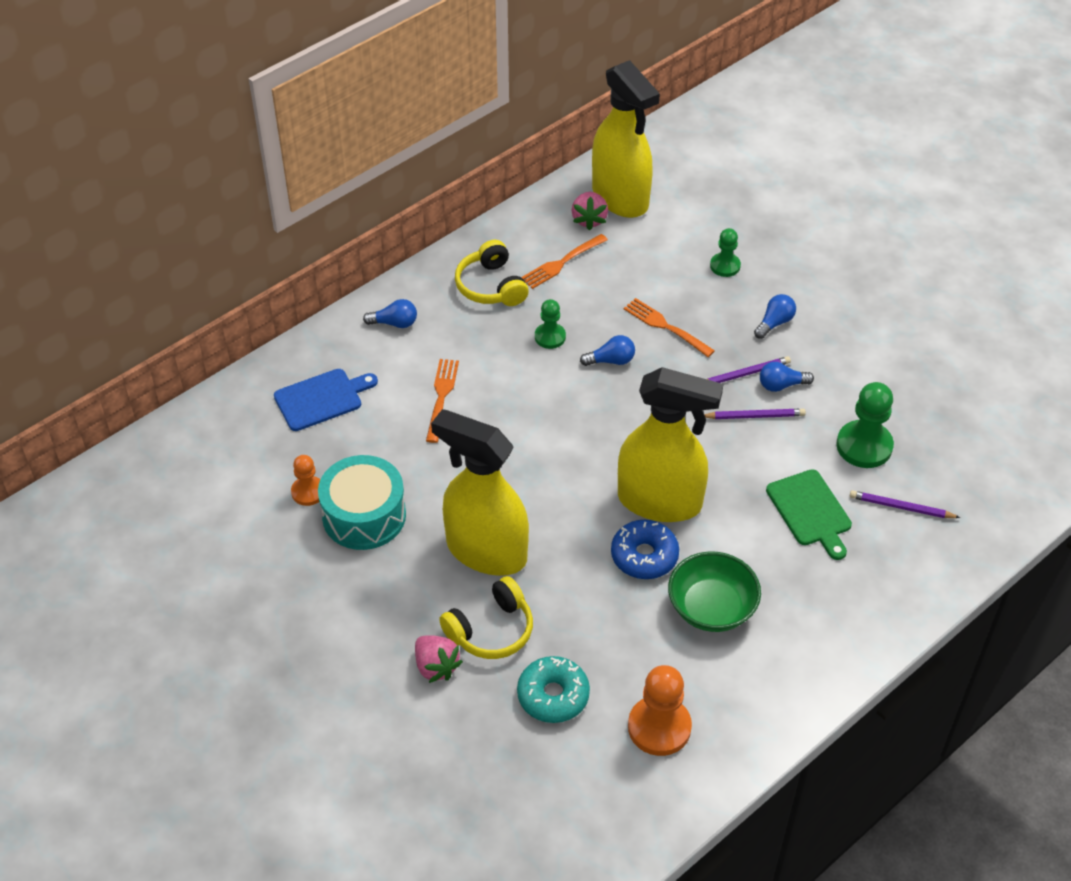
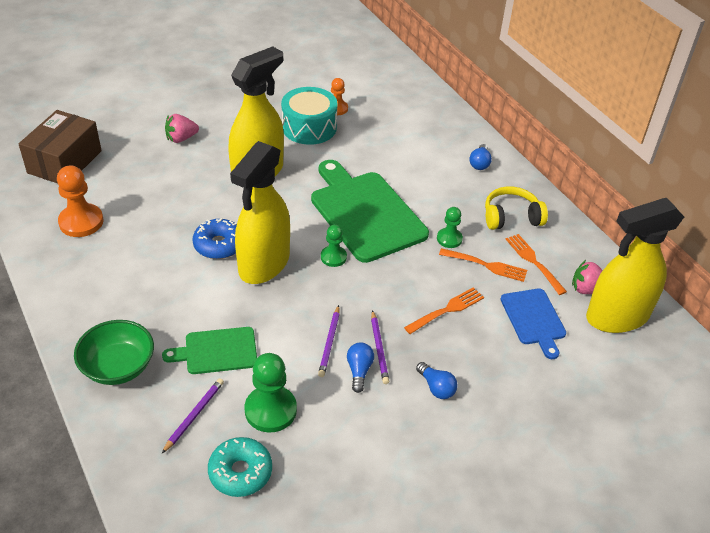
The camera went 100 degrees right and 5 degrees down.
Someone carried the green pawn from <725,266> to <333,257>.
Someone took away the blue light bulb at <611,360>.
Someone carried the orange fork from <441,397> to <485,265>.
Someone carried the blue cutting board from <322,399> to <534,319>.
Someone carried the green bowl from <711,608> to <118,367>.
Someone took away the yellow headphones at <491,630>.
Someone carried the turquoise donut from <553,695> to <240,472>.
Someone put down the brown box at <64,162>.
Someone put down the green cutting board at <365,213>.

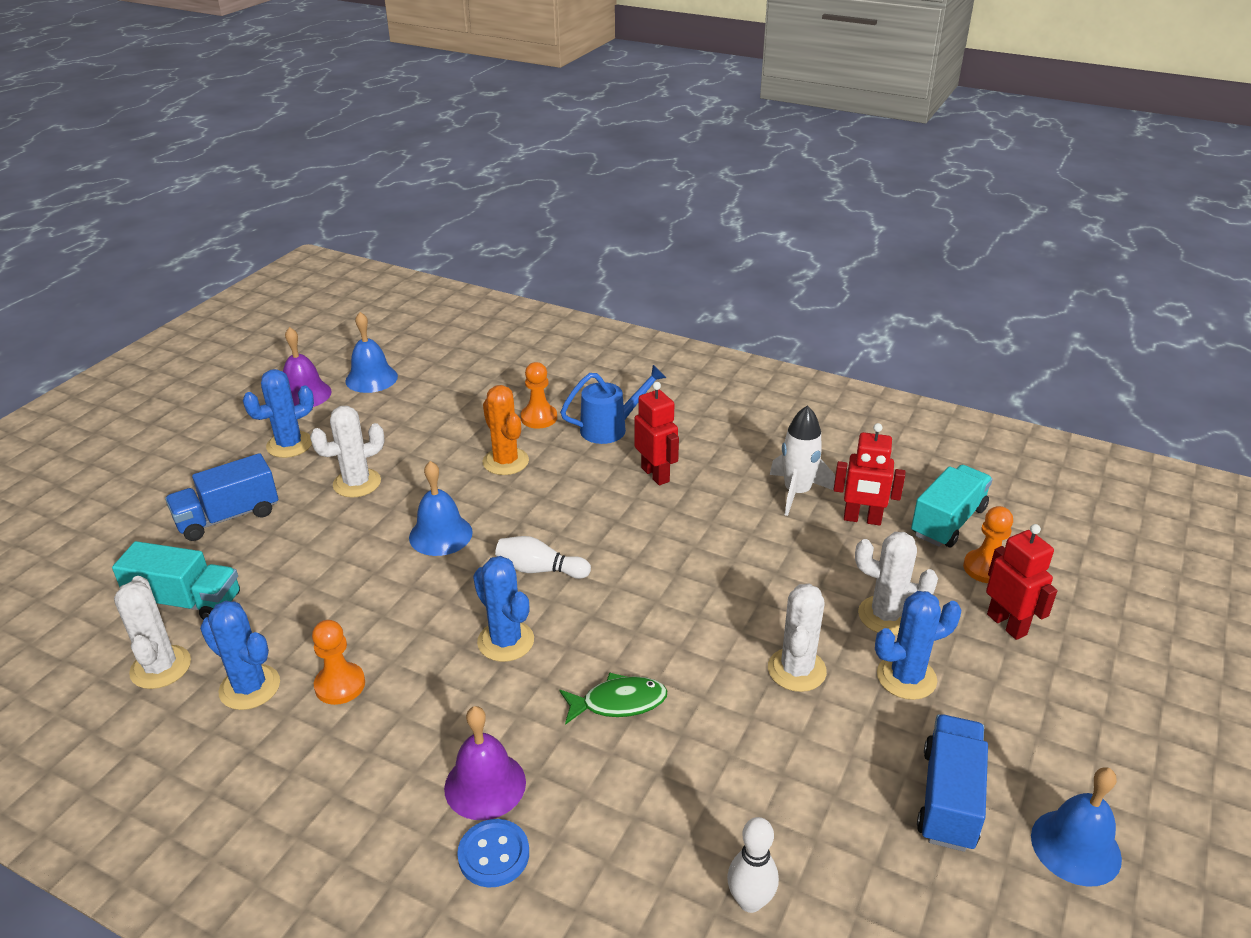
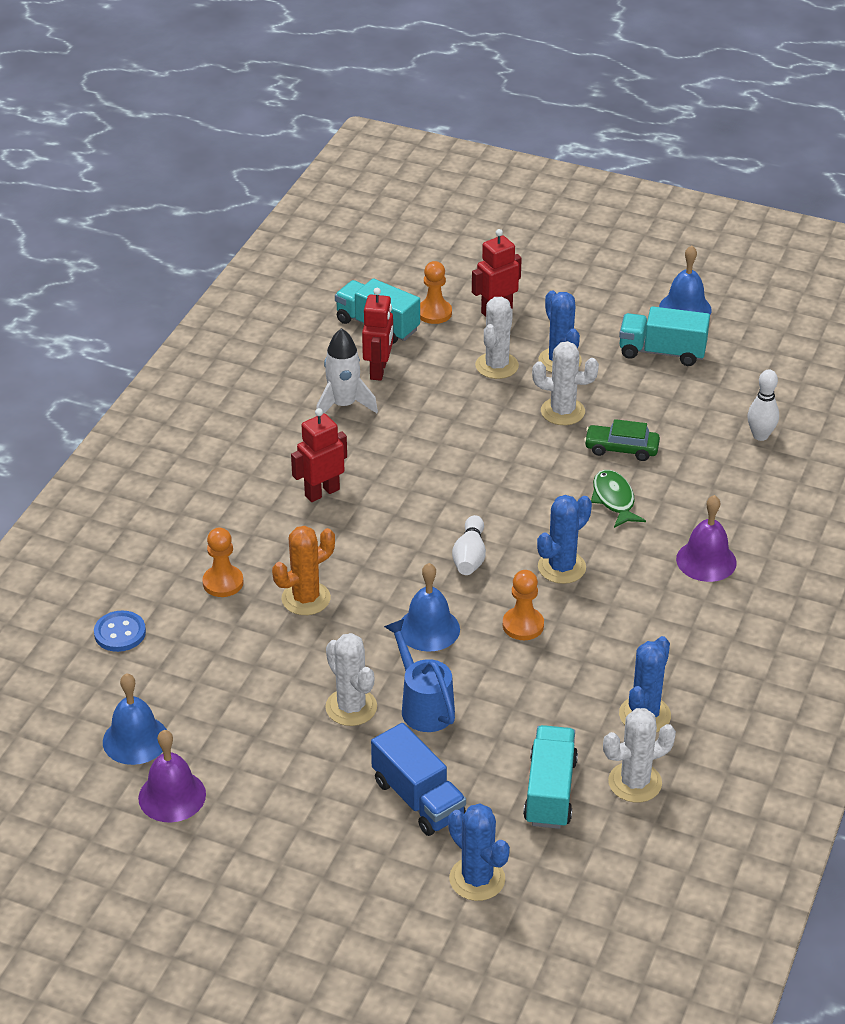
The camera went 95 degrees left and 5 degrees up.
Someone carried the blue watering can from <610,428> to <423,705>.
Someone carried the blue cactus from <289,445> to <477,879>.
Someone carried the orange pawn from <340,685> to <523,625>.
Someone repainted the blue truck at <949,798>, which became the turquoise truck at <662,352>.
Someone carried the blue button from <493,855> to <120,633>.
Someone put down the green car at <621,449>.

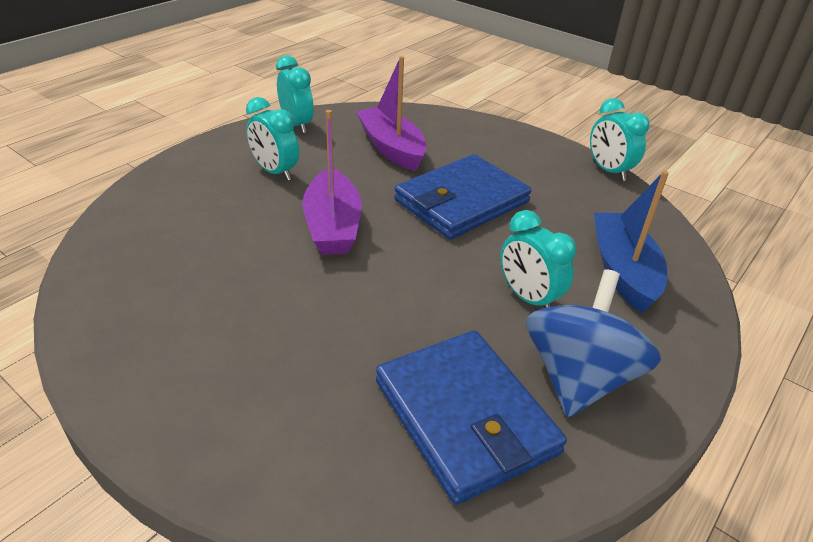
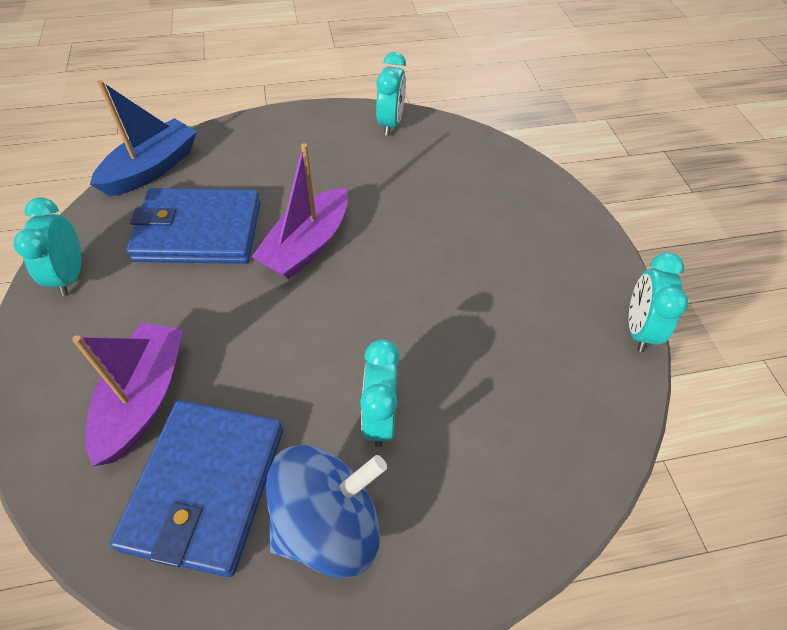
The camera went 40 degrees right and 15 degrees up.
Someone carried the purple boat from <392,148> to <144,398>.
Someone carried the turquoise clock from <275,172> to <70,276>.
Someone carried the blue wallet from <461,201> to <198,231>.
Someone carried the blue boat from <622,271> to <152,169>.

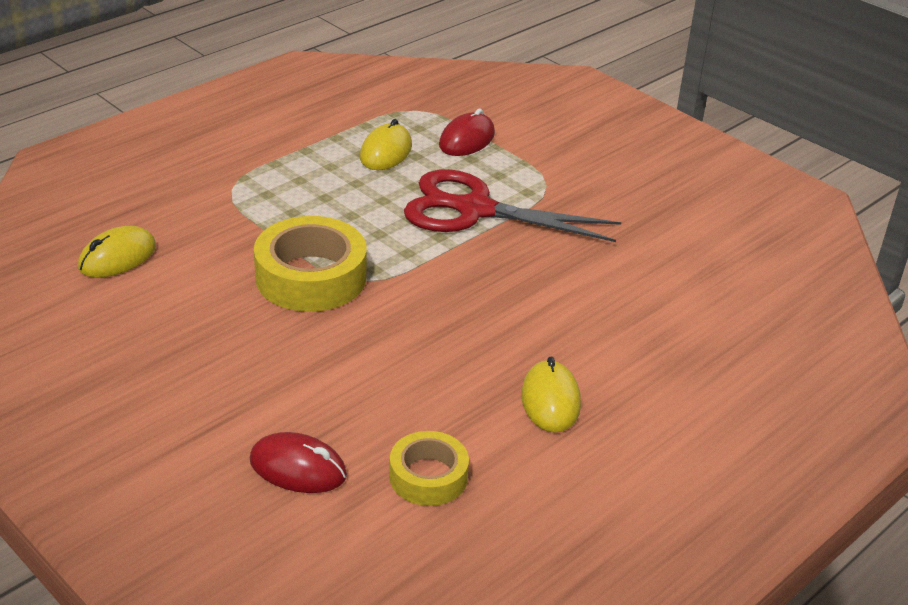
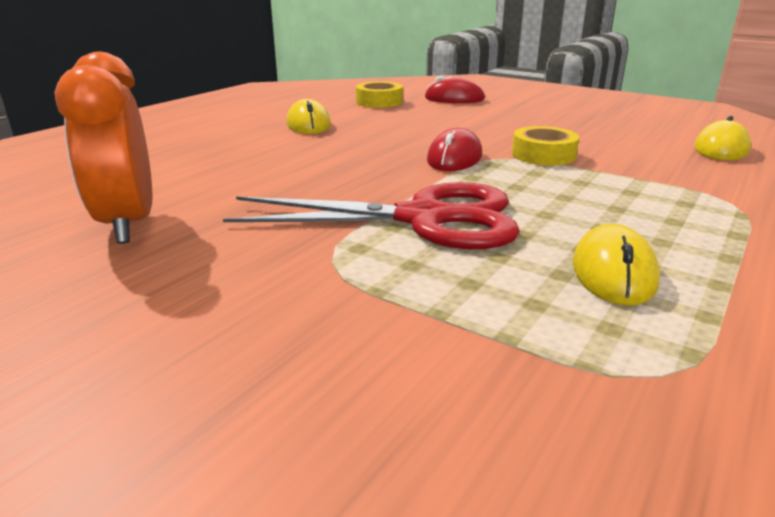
The camera went 170 degrees right and 10 degrees down.
Someone carried the red mouse from <467,140> to <454,158>.
Someone scaled the yellow tape at <311,277> by 0.59.
Someone put down the orange clock at <128,224>.

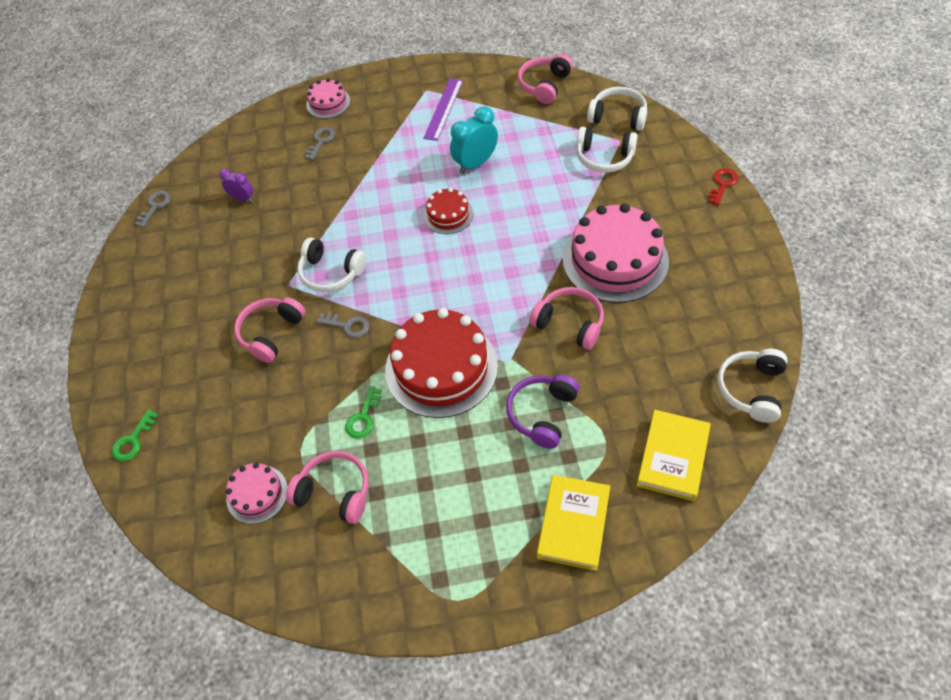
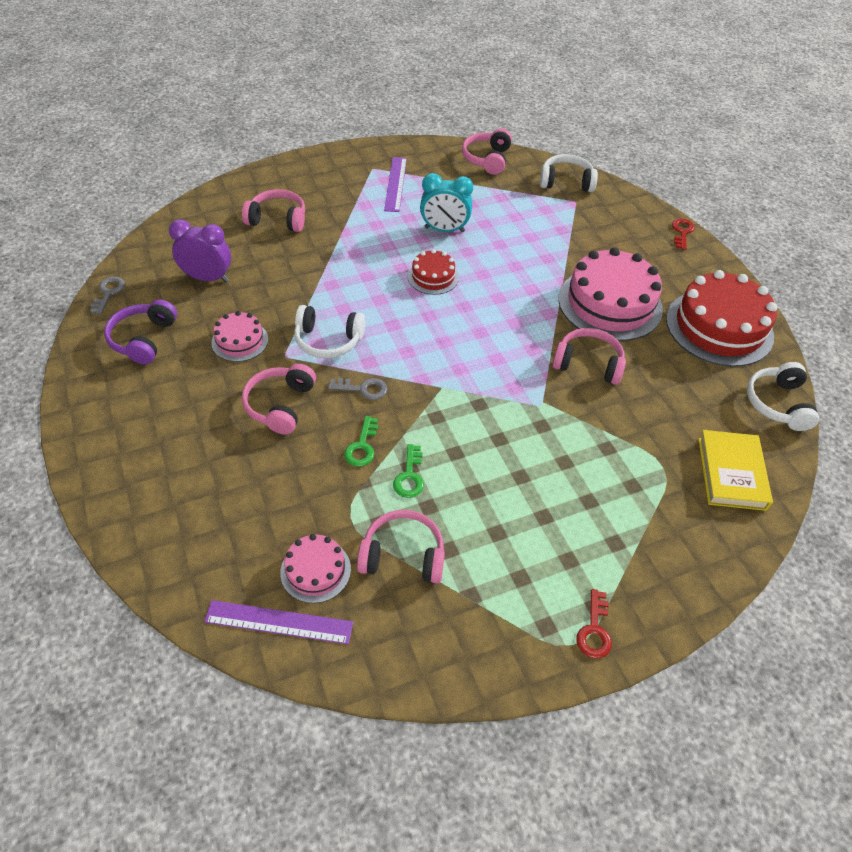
The camera went 20 degrees left and 5 degrees down.
Someone carried the pink cake from <328,103> to <240,341>.
Someone rotated the turquoise clock at <475,163> by 120 degrees counterclockwise.
Someone swapped the grey key at <321,141> for the pink headphones at <278,219>.
Someone took away the white headphones at <604,158>.
Someone scaled the purple clock at <242,198> by 1.68.
Someone carried the red cake from <441,368> to <719,327>.
Someone carried the purple headphones from <542,414> to <143,339>.
Someone carried the green key from <133,440> to <362,446>.
Someone took away the yellow book at <573,524>.
Someone put down the red key at <594,630>.
Someone put down the purple ruler at <279,622>.

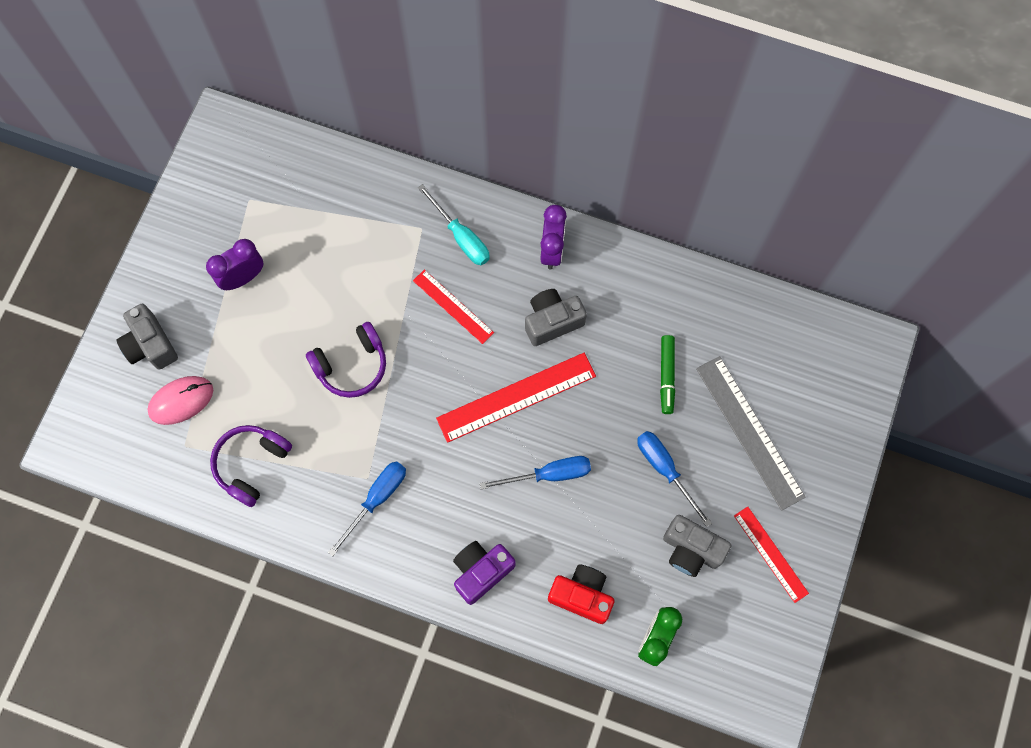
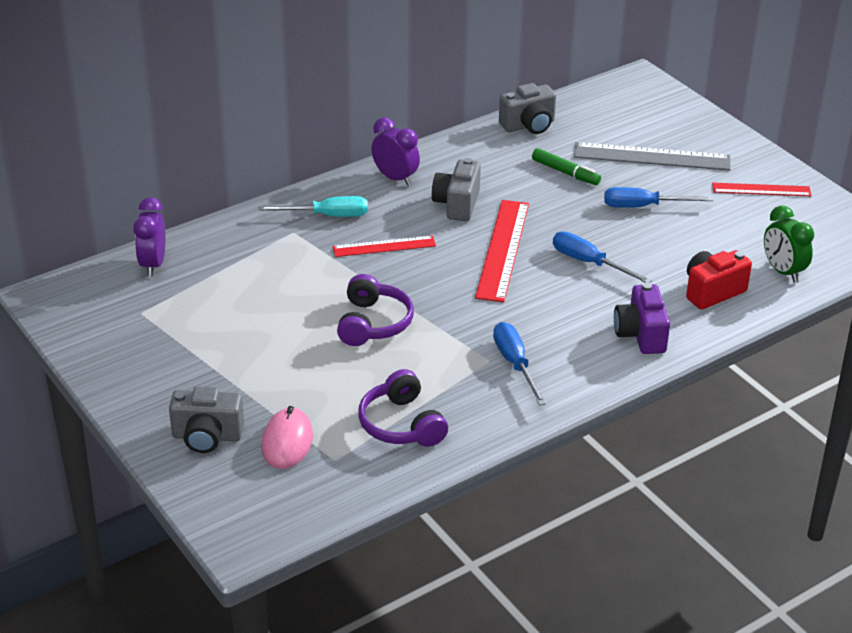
The camera went 55 degrees left and 35 degrees down.
Someone carried the purple clock from <243,277> to <153,264>.
Someone rotated the blue screwdriver at <549,474> by 75 degrees counterclockwise.
Someone carried the grey camera from <691,550> to <529,125>.

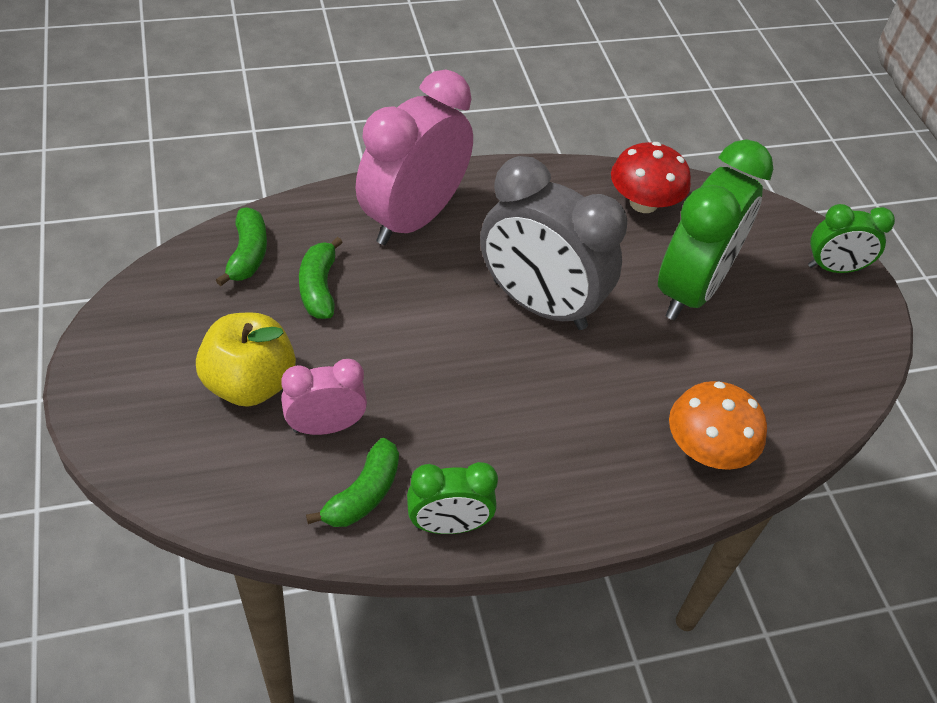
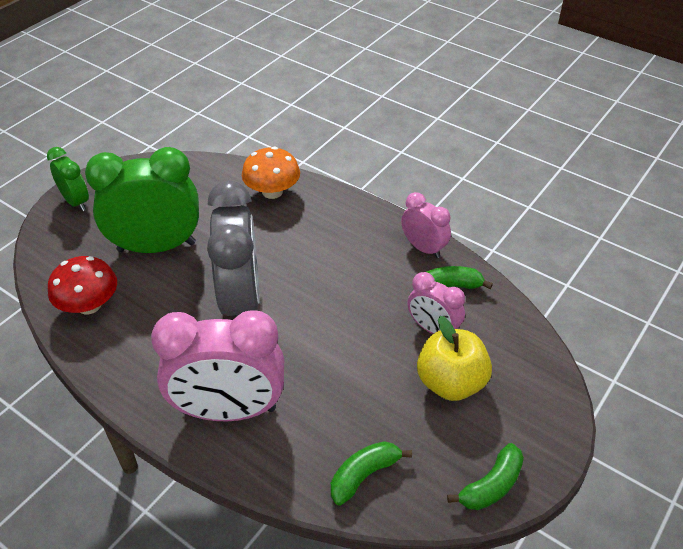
The camera went 125 degrees left and 5 degrees down.
Someone carried the green banana from <319,288> to <491,485>.
Someone repainted the green clock at <448,525>, which became the pink clock at <423,248>.

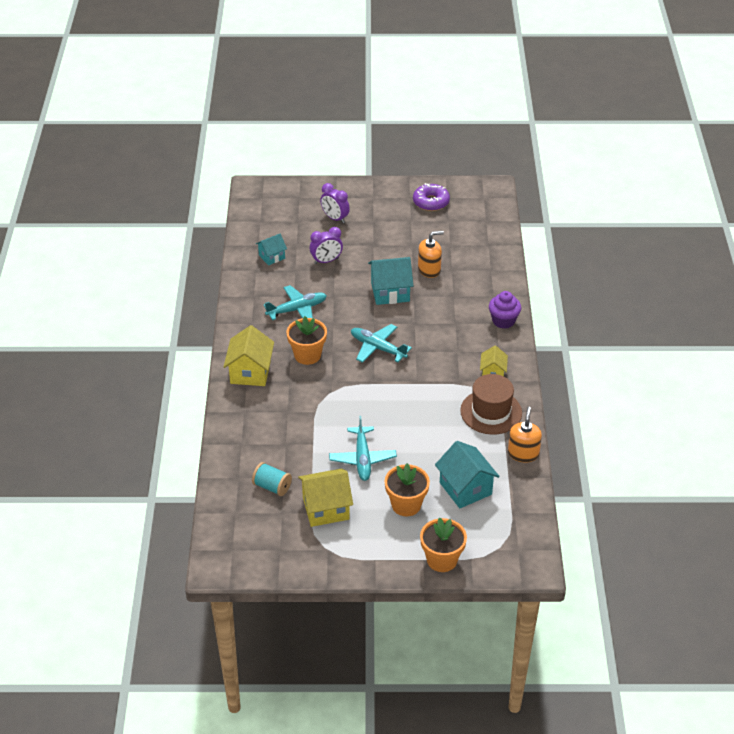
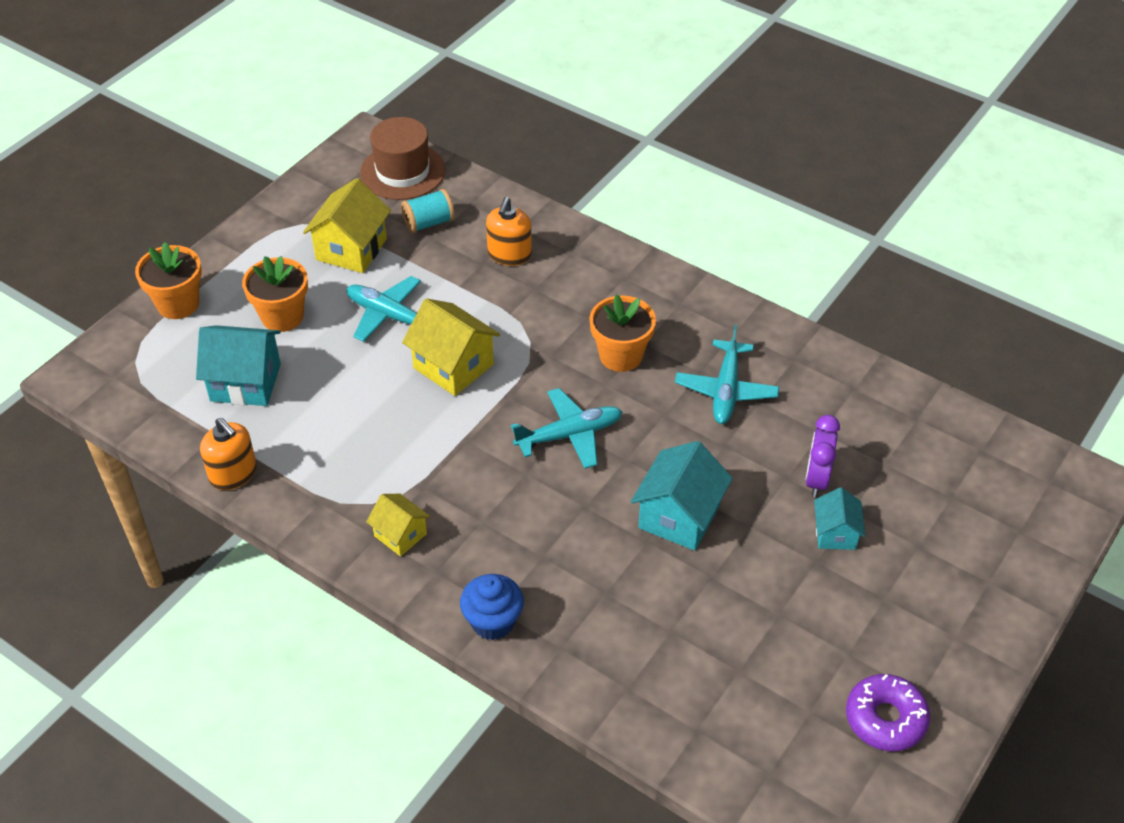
The camera went 125 degrees right and 5 degrees up.
Someone took away the purple clock at <335,218>.
Someone carried the orange soap dispenser from <429,269> to <509,254>.
Someone carried the turquoise house from <272,257> to <835,533>.
Someone repainted the purple cupcake at <503,321>, which became the blue cupcake at <493,622>.
Someone carried the yellow house from <250,372> to <453,366>.
Someone carried the brown hat from <491,412> to <402,172>.

